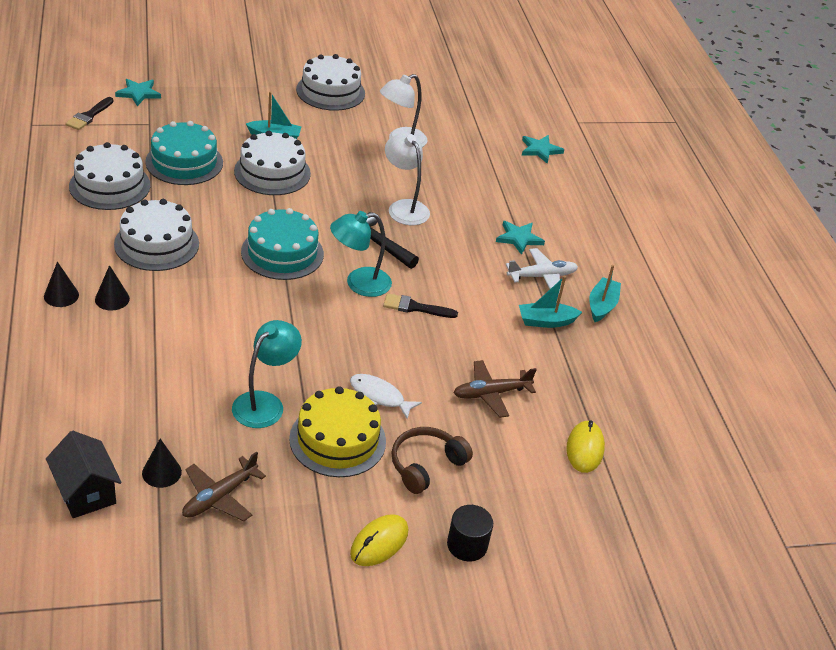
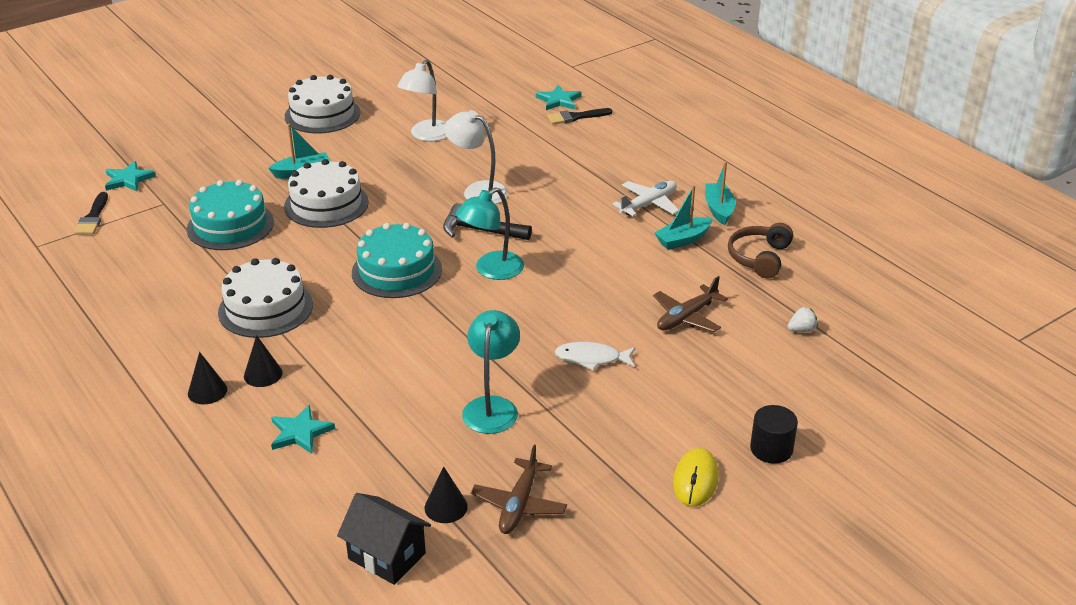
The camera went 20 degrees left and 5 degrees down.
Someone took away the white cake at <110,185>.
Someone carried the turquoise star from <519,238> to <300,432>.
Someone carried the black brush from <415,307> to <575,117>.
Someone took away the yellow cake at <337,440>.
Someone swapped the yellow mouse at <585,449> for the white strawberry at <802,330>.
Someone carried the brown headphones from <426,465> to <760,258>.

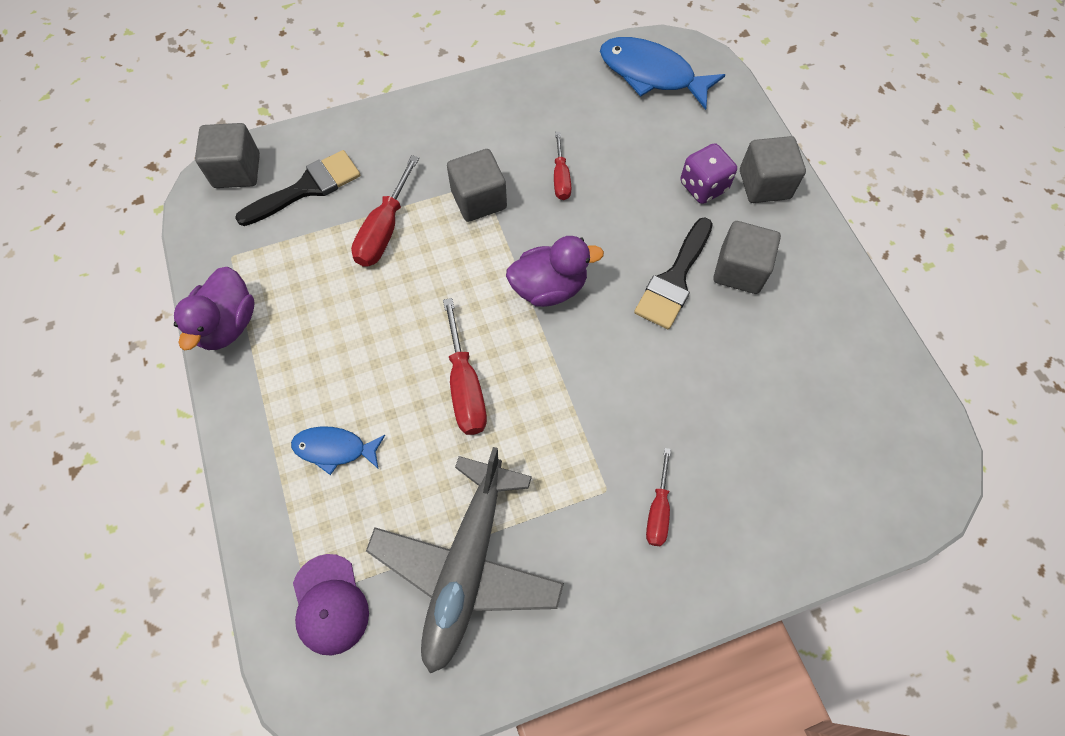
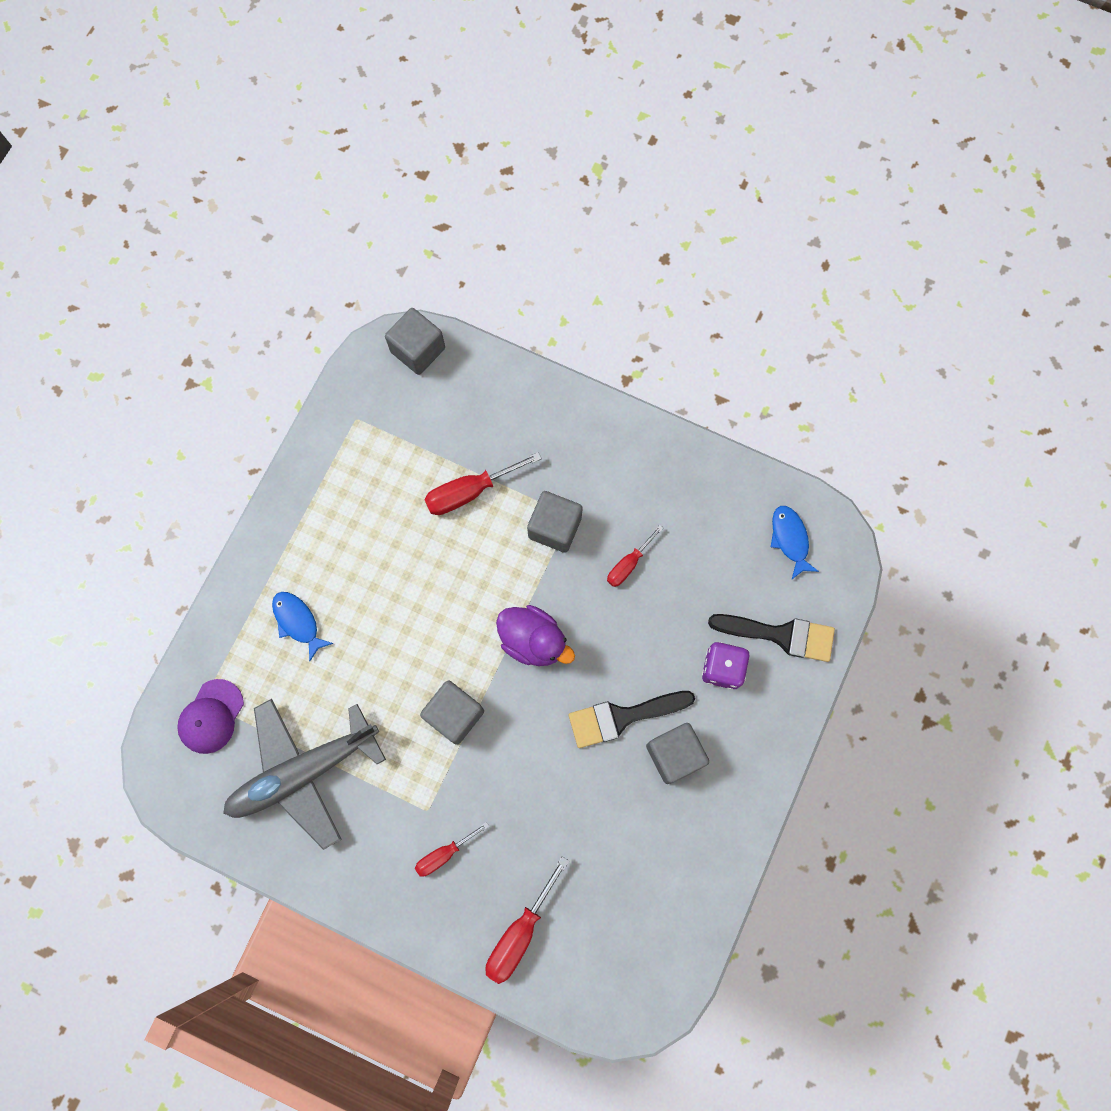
The camera went 45 degrees right and 10 degrees up.
Someone scaled the blue fish at <651,74> by 0.58.
Someone carried the grey cube from <764,184> to <454,714>.
Someone carried the black brush from <307,188> to <780,635>.
Someone took away the purple duck at <228,324>.
Someone carried the red screwdriver from <465,386> to <520,932>.

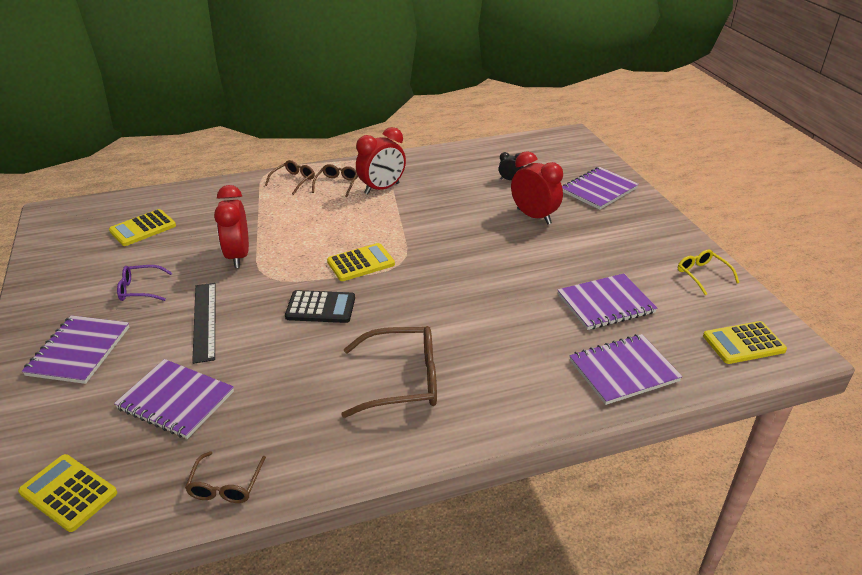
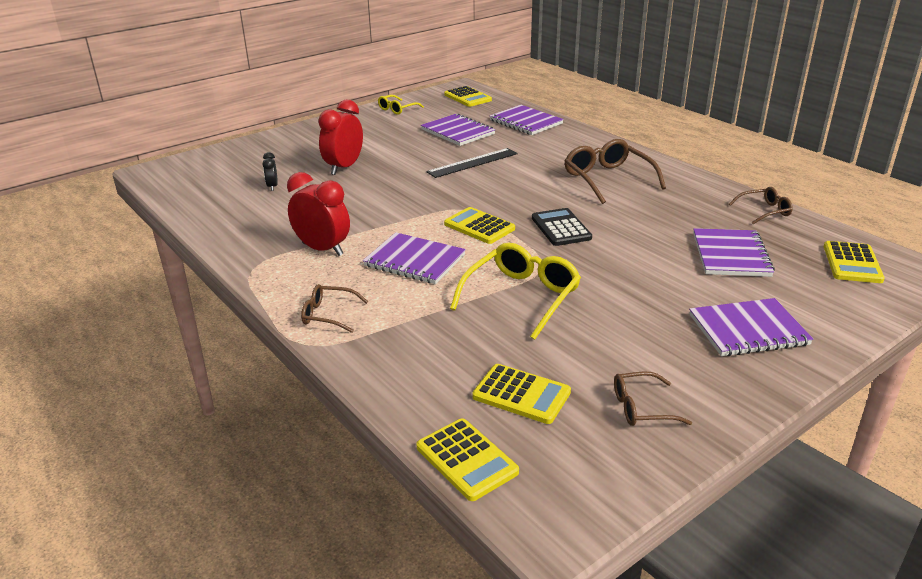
The camera went 110 degrees left and 5 degrees down.
Someone carried the brown glasses from <337,184> to <641,408>.
Someone carried the purple notebook from <599,190> to <414,261>.
Someone swapped the red clock at <238,256> for the yellow glasses at <522,296>.
Someone took away the purple glasses at <139,289>.
Someone carried the black ruler from <204,321> to <472,163>.
Someone put down the yellow calculator at <466,460>.

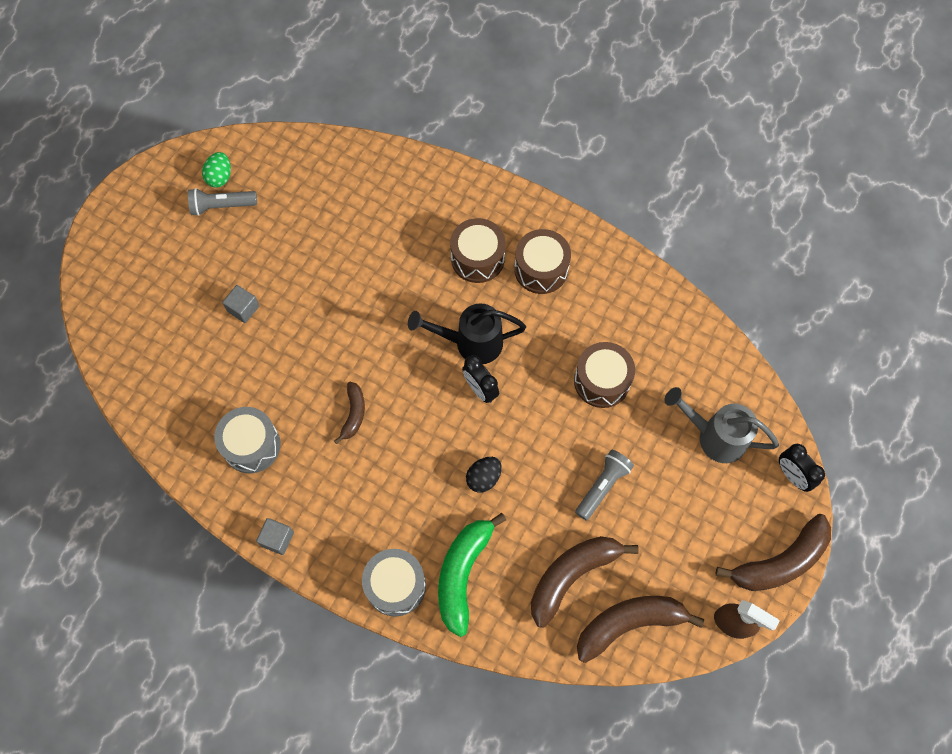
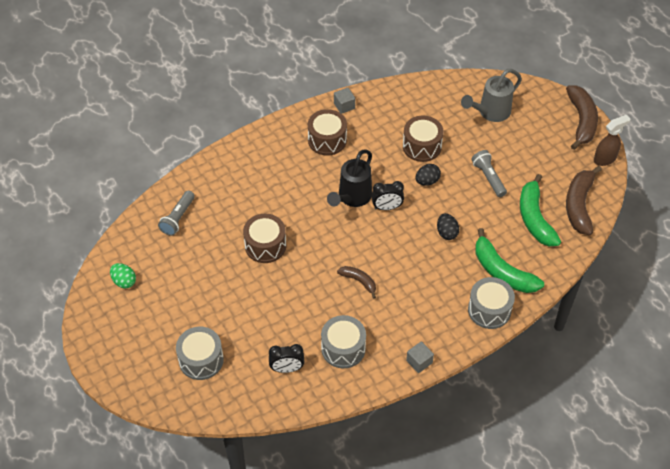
The camera went 60 degrees left and 15 degrees down.
Someone carried the grey flashlight from <222,206> to <178,218>.
Someone carried the brown drum from <477,258> to <265,246>.
Someone carried the grey cube from <243,309> to <344,106>.
Someone carried the black clock from <792,475> to <287,369>.
Someone repainted the brown banana at <572,575>, which became the green banana at <535,218>.
Someone put down the black egg at <427,181>.
Someone put down the grey drum at <201,360>.

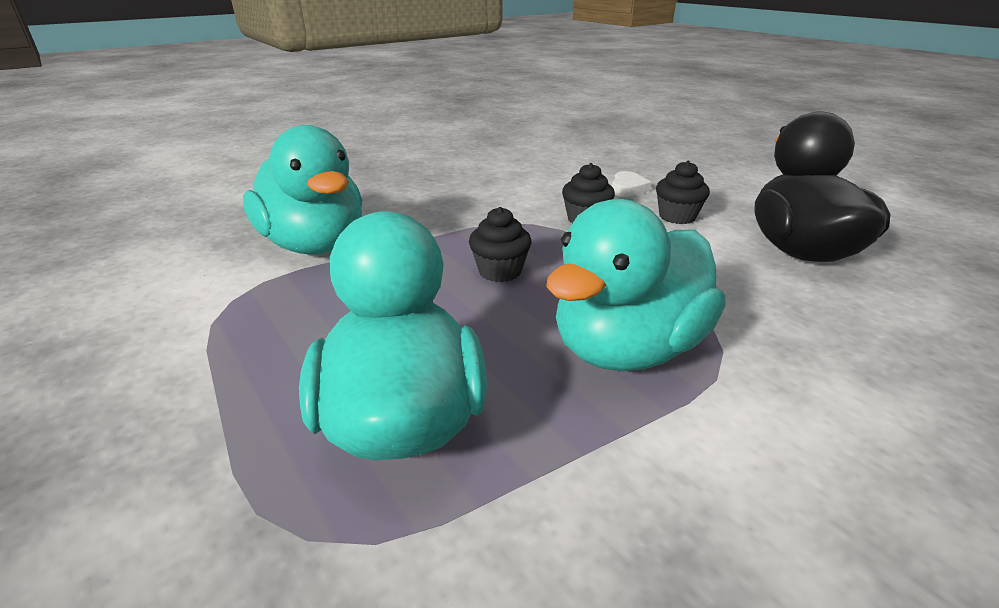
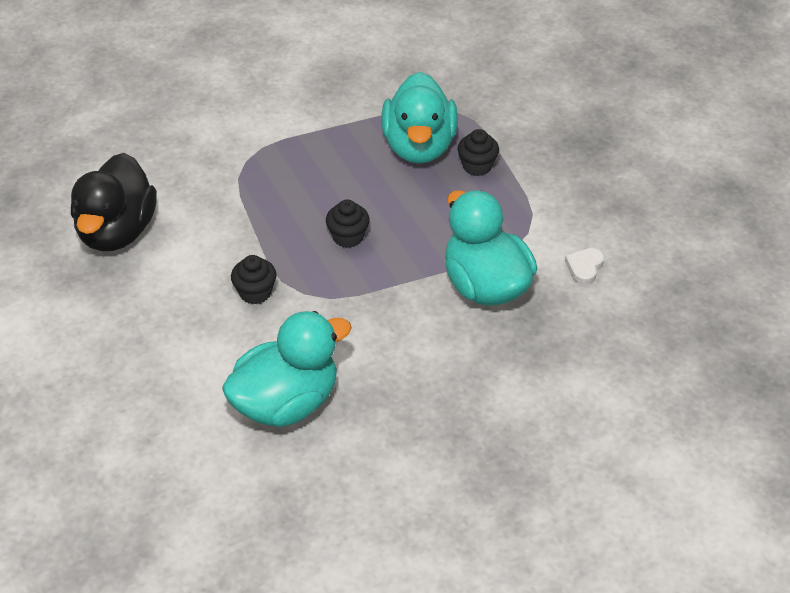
The camera went 170 degrees left and 15 degrees up.
Someone carried the black cupcake from <677,216> to <477,166>.
Someone carried the white heart from <627,188> to <584,268>.
Someone carried the turquoise duck from <627,348> to <286,403>.

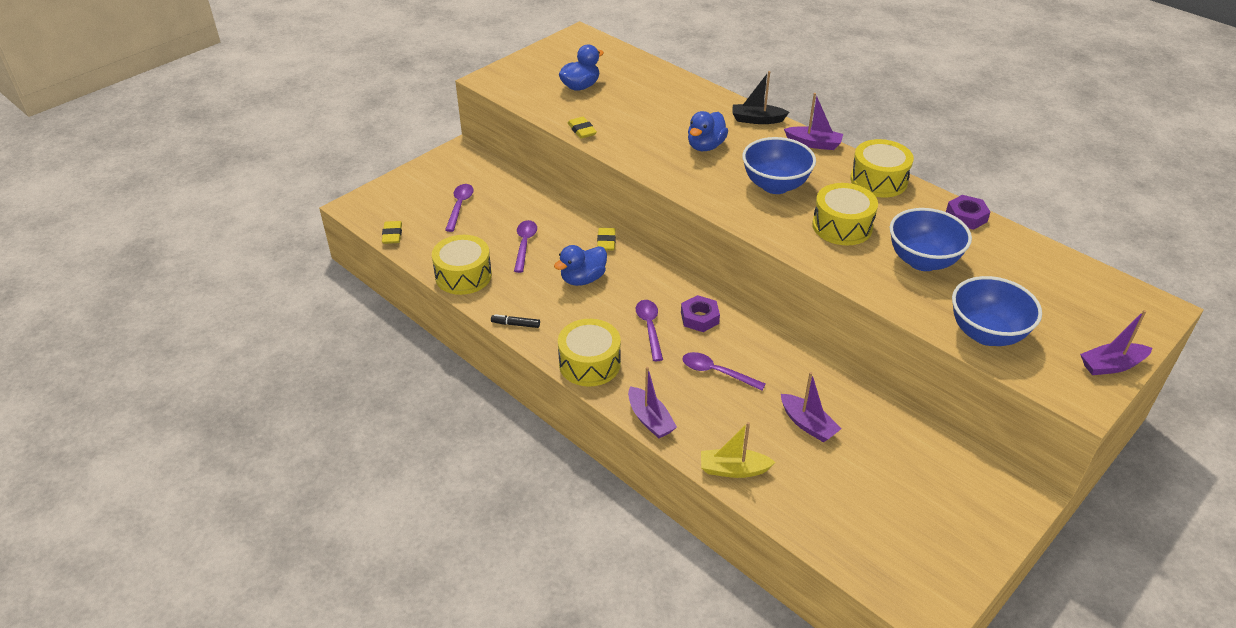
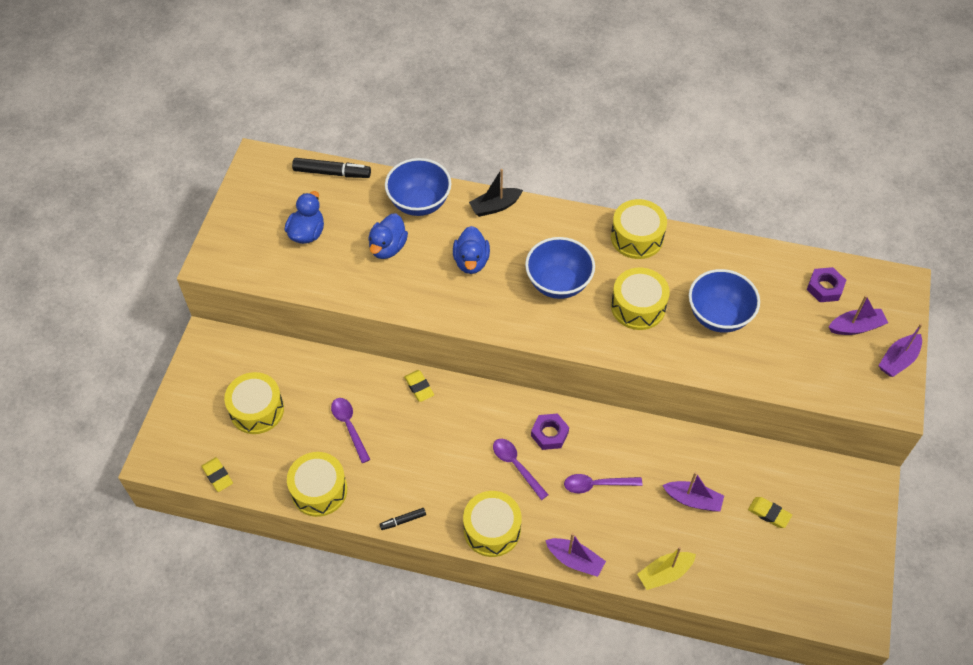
The camera went 30 degrees left and 15 degrees up.
Someone carried the purple boat from <813,144> to <856,327>.
Someone carried the yellow eraser from <582,130> to <769,513>.
Someone swapped the purple spoon at <460,206> for the yellow drum at <257,410>.
Someone carried the purple nut from <966,217> to <825,288>.
Someone carried the blue duck from <583,279> to <388,247>.
Someone carried the blue bowl from <986,334> to <419,203>.
Someone put down the black marker at <332,173>.

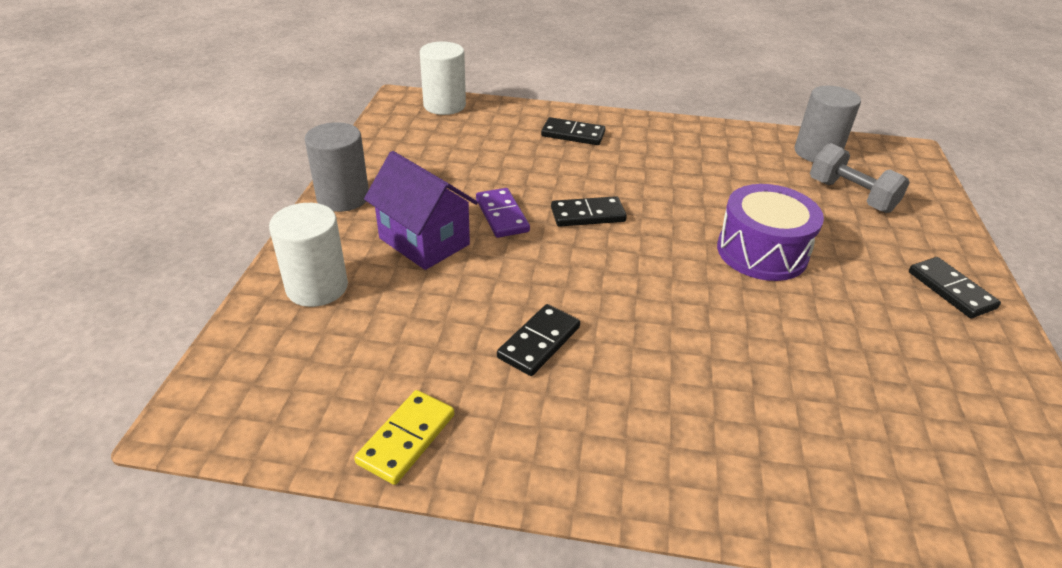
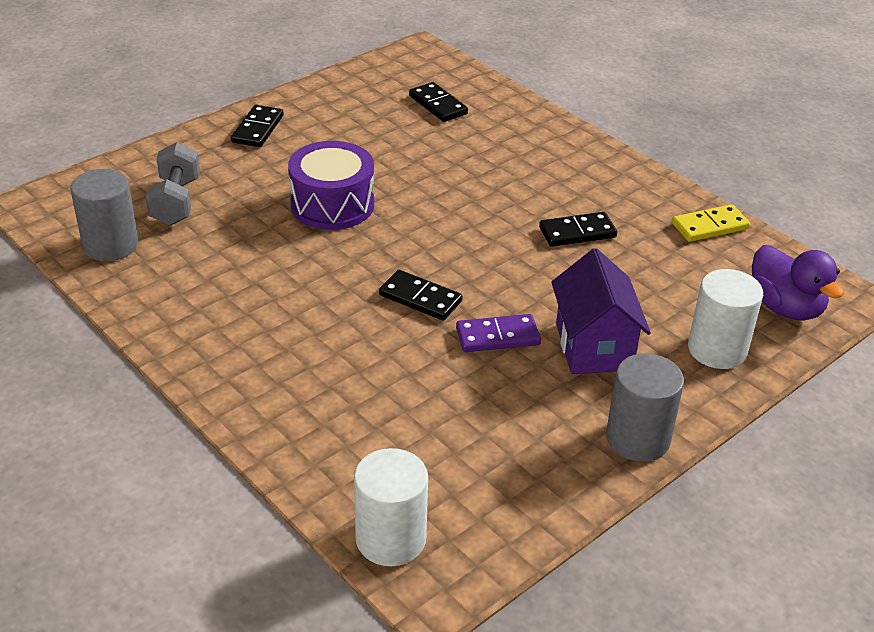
The camera went 140 degrees left and 0 degrees up.
Someone carried the black domino from <573,134> to <438,105>.
Someone rotated the purple domino at <502,215> by 60 degrees clockwise.
Someone put down the purple duck at <785,307>.

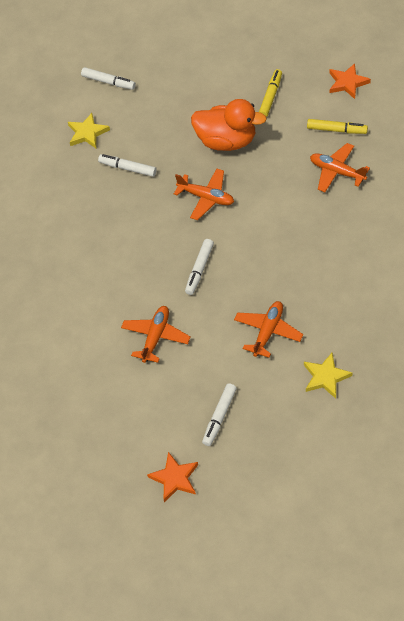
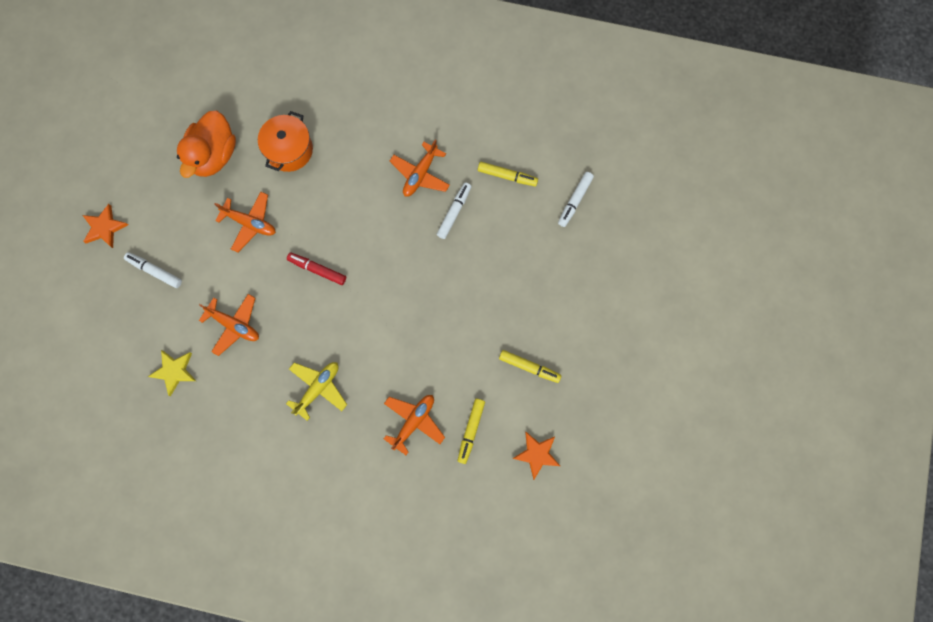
The camera went 90 degrees right and 20 degrees up.
Someone carried the orange duck from <226,141> to <213,155>.
Someone swapped the yellow star at <87,133> for the yellow marker at <507,176>.
Someone carried the orange plane from <206,198> to <420,174>.
Someone repainted the white marker at <199,270>, which became the red marker at <317,270>.
Someone put down the orange pot at <289,150>.
Someone put down the yellow plane at <318,388>.

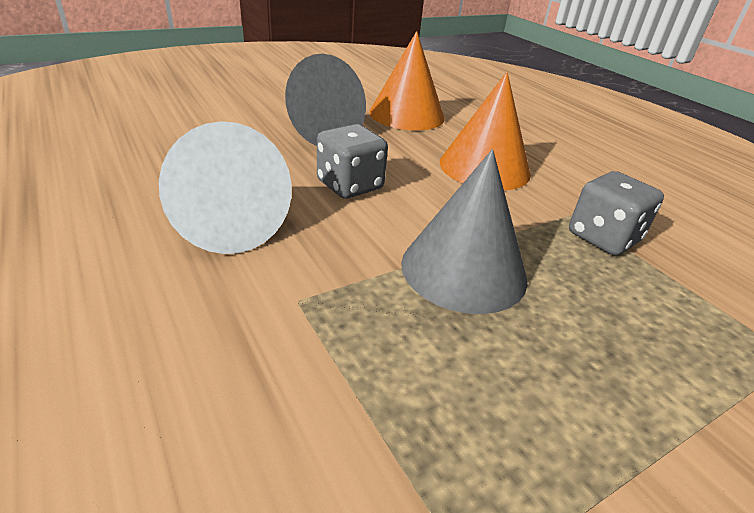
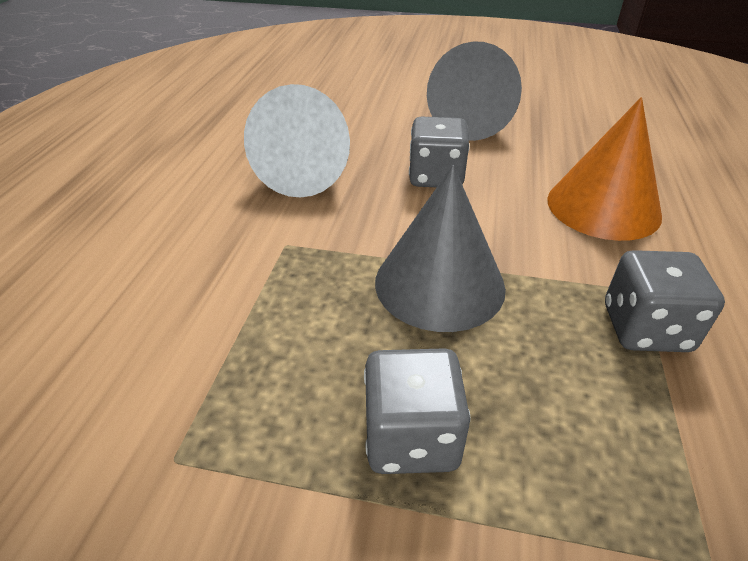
The camera went 45 degrees right and 5 degrees up.
Someone took away the orange cone at <406,115>.
Someone put down the grey dice at <411,437>.

